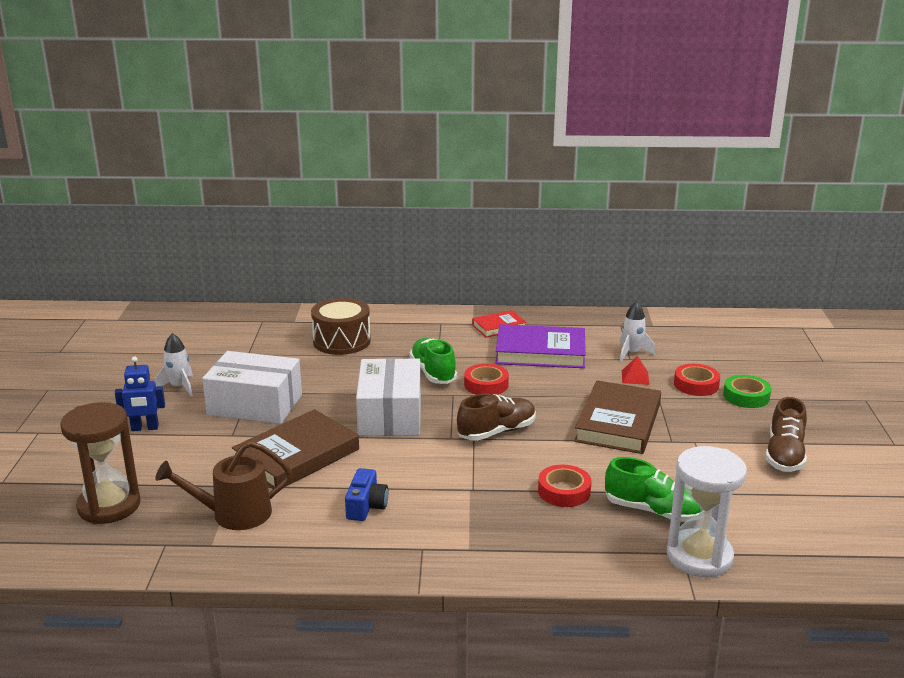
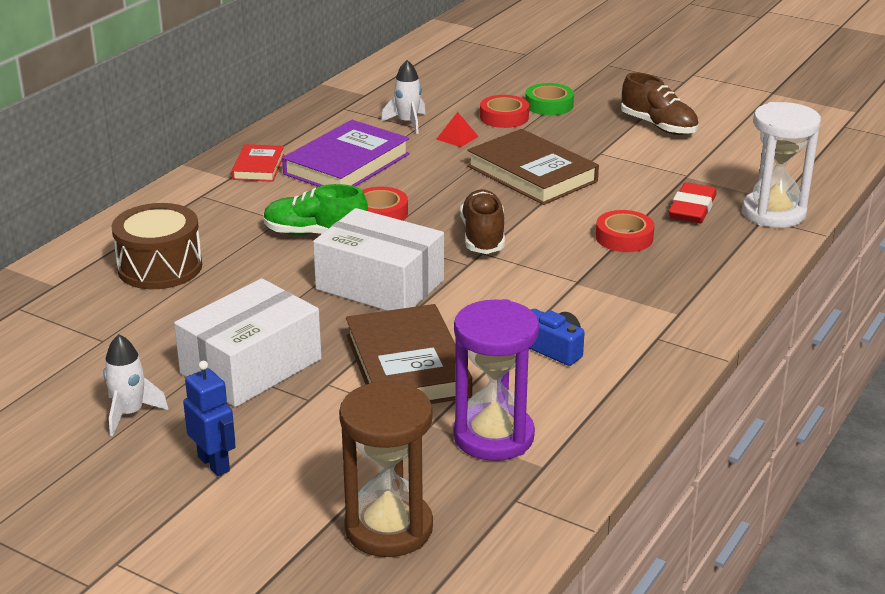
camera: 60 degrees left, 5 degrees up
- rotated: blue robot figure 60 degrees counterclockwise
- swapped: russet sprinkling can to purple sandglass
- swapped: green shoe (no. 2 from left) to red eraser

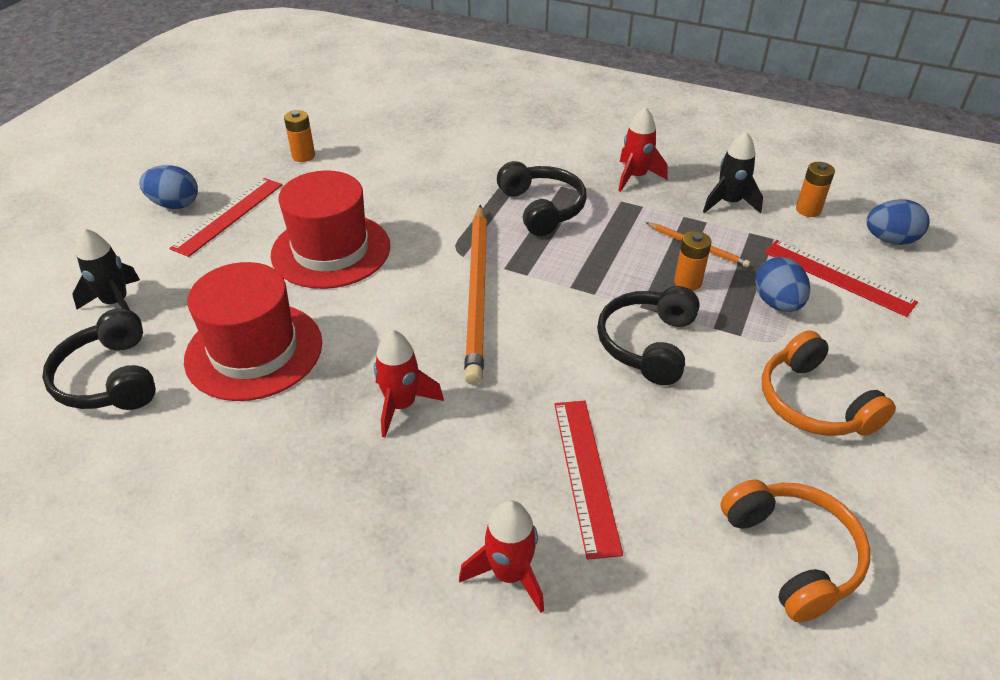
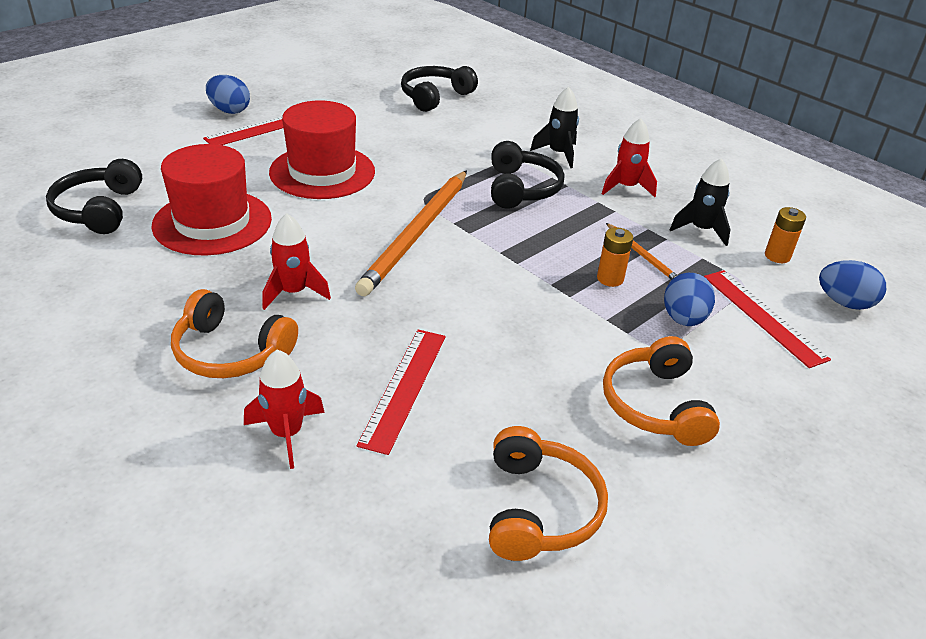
camera: 20 degrees right, 5 degrees down
- shifted: ebony spaceship (no. 1 from left)
- gone: orange-coloured battery (no. 1 from left)
- shifted: ebony headset (no. 3 from left in the first image) to ebony headset (no. 2 from left)
- new: orange-coloured headset (no. 1 from left)

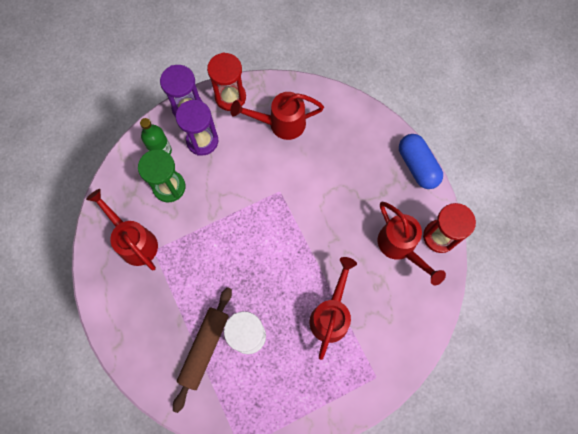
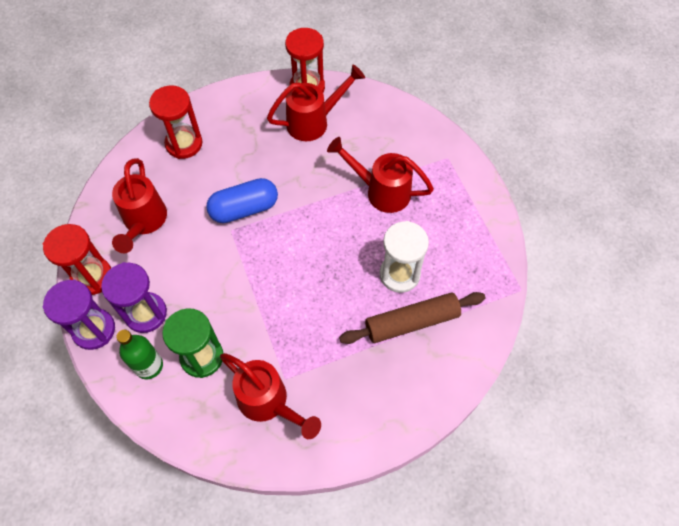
camera: 85 degrees left, 10 degrees down
- rotated: red sprinkling can (no. 1 from left in the first image) 105 degrees counterclockwise
- rotated: russet dough roller 45 degrees counterclockwise
- shifted: blue pill shape
- new: red sandglass (no. 2 from left)

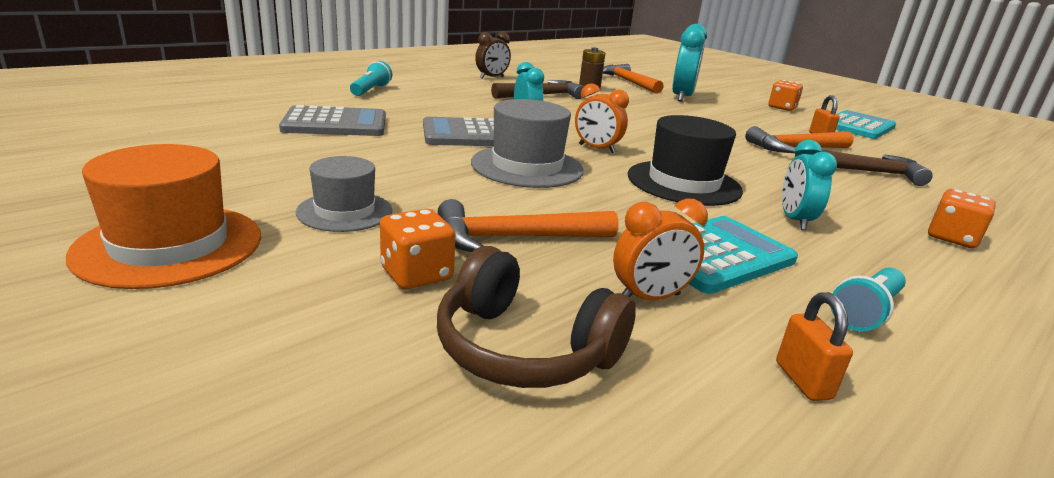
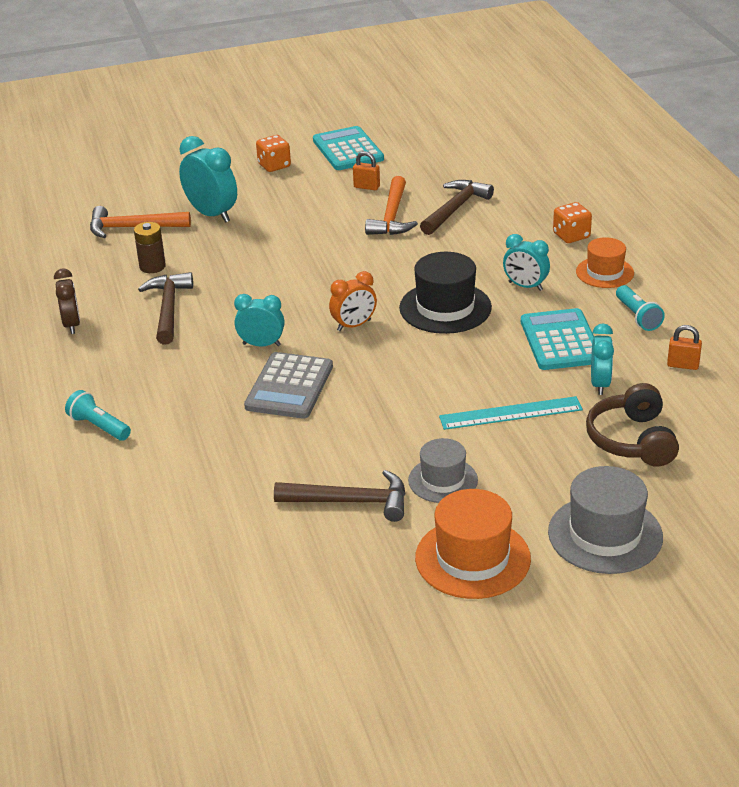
camera: 60 degrees left, 10 degrees up
- gone: ash-grey pocket calculator (no. 1 from left)
- gone: orange-coloured game die (no. 1 from left)
- rotated: russet headset 120 degrees clockwise
- swapped: orange-coloured carpenter's hammer (no. 1 from left) to turquoise straightedge
- shifted: ash-grey top hat (no. 2 from left)
- repainted: orange-coloured bedside clock (no. 2 from left) to turquoise bedside clock (no. 4 from left)
- new: russet carpenter's hammer (no. 2 from left)
- new: orange-coloured top hat (no. 2 from left)

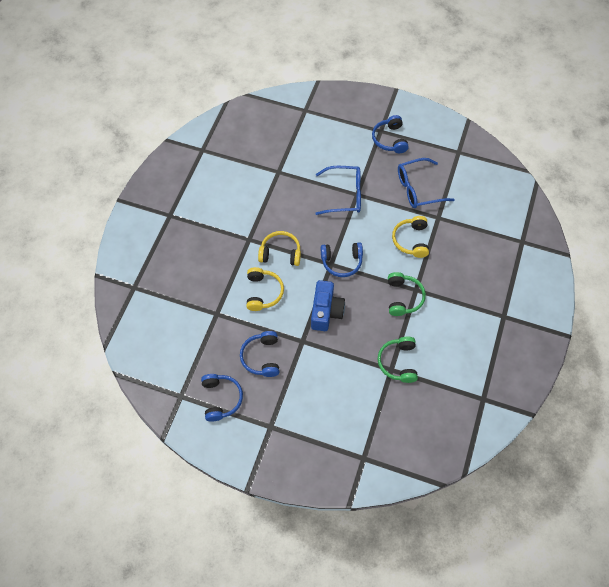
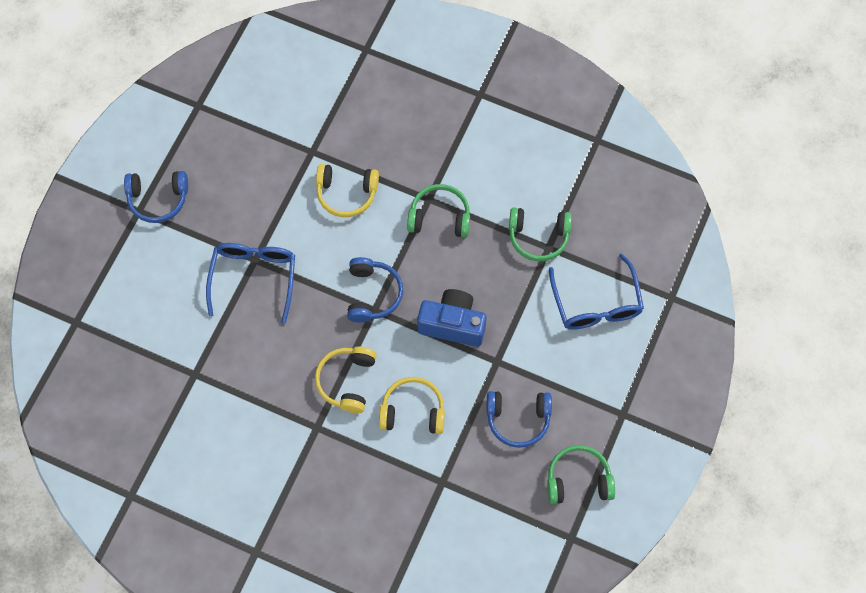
camera: 85 degrees left, 5 degrees up
- repainted: blue headset (no. 1 from left) to green headset (no. 3 from left)
- shifted: blue glasses (no. 2 from left)

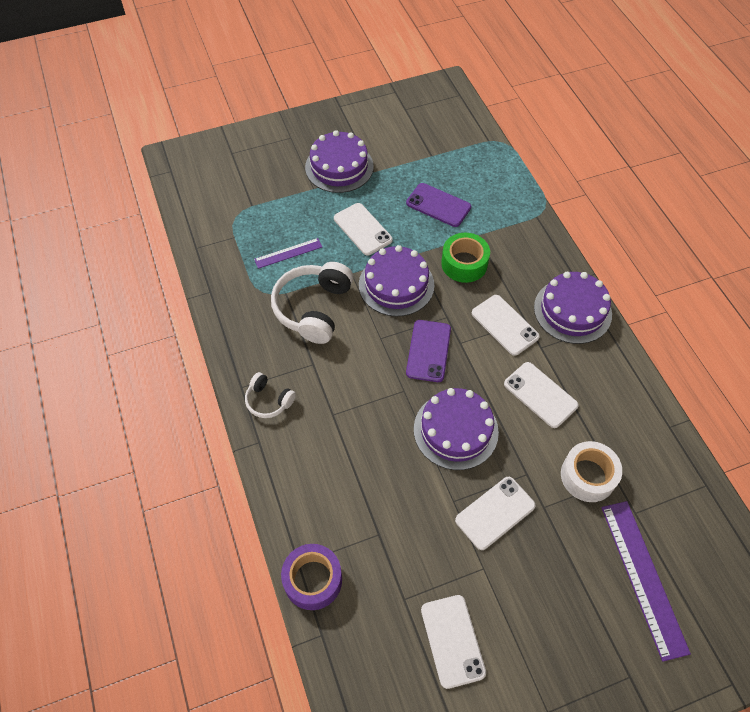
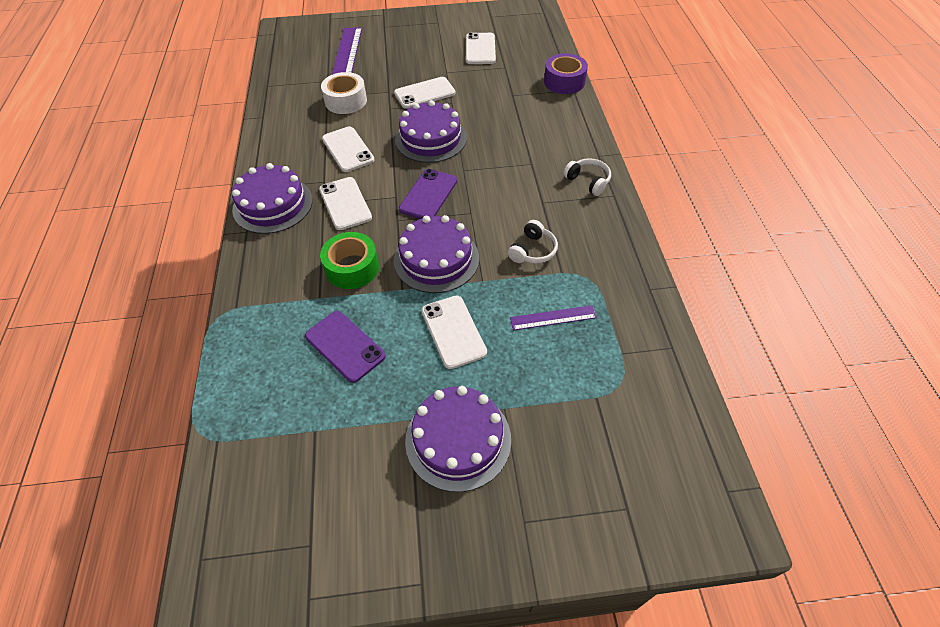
camera: 165 degrees left, 5 degrees down
- scaled: snow-white headset (no. 2 from left in the first image) x0.53

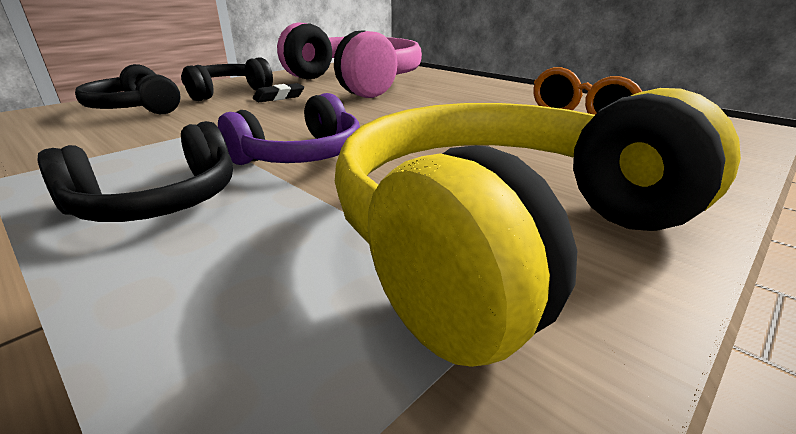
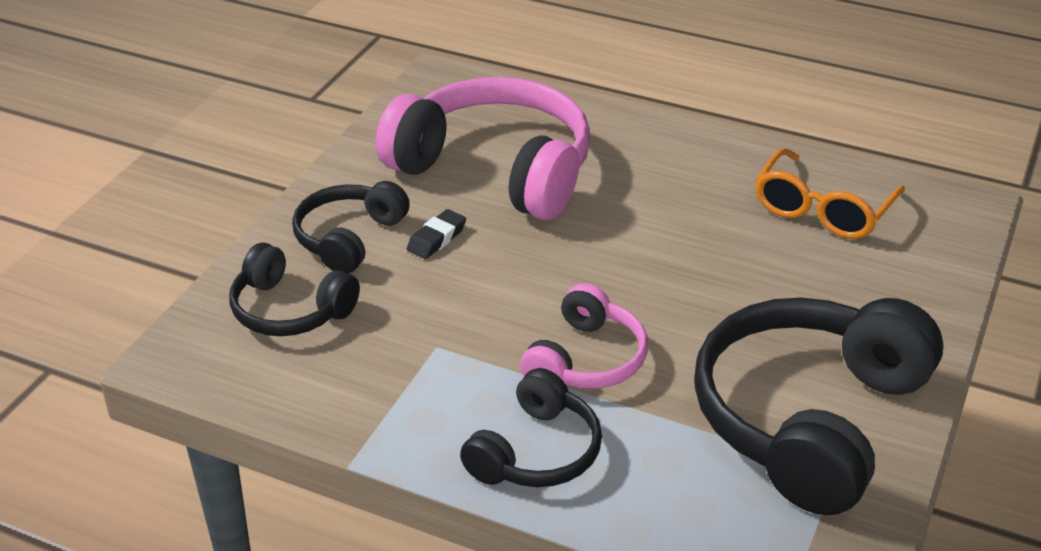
camera: 20 degrees left, 10 degrees up
- repainted: purple headset to rosy headset (no. 2 from left)
- repainted: bright yellow headset to ebony headset (no. 4 from left)

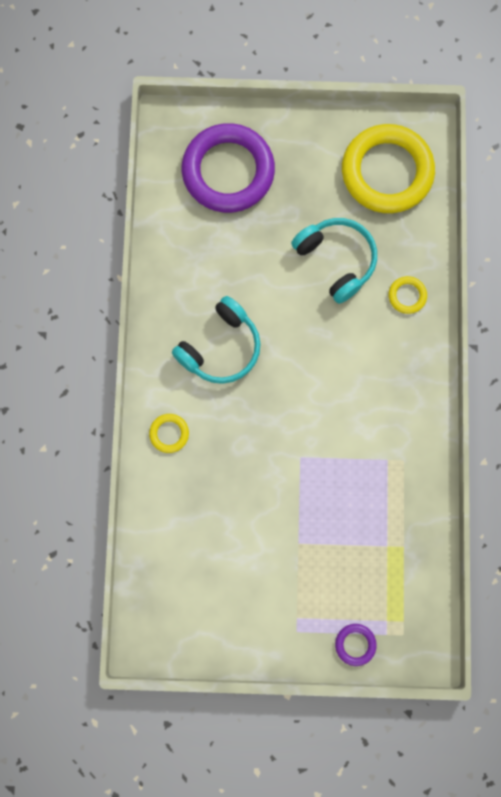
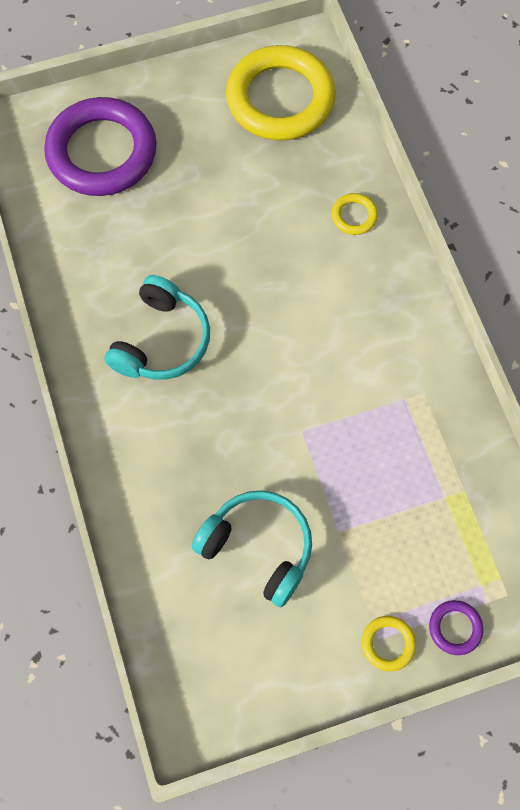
camera: 20 degrees left, 10 degrees down
- shifted: bright yellow hoop (no. 1 from left in the first image) to bright yellow hoop (no. 3 from left)
- shifted: turquoise headset (no. 2 from left)

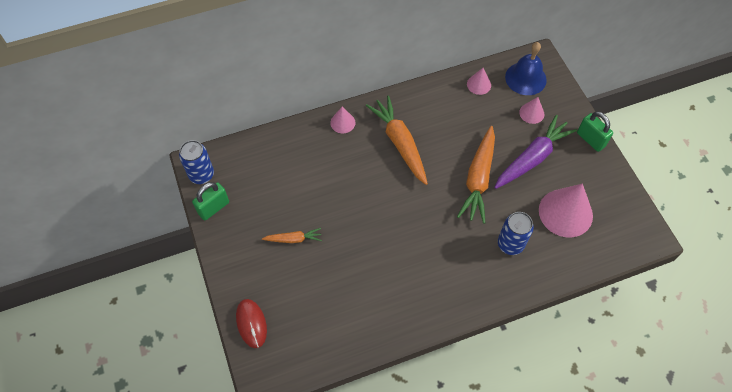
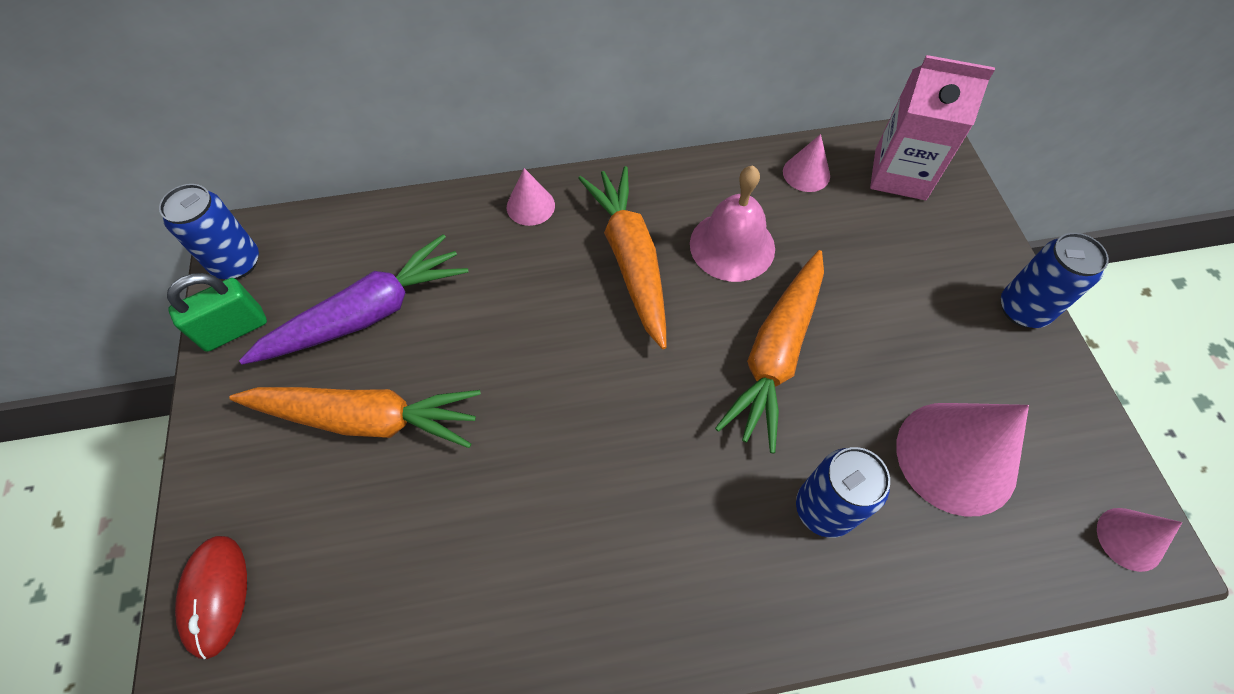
camera: 10 degrees right, 0 degrees up
- scaled: orange-coloured toy carrot (no. 1 from left) x1.96
- shifted: purple toy carrot
- swapped: blue bell to rosy milk carton
- shifted: rosy solid cone (no. 3 from left in the first image) to rosy solid cone (no. 4 from left)
- swapped: green lock (no. 2 from left) to blue can (no. 3 from left)
- new: rosy bell

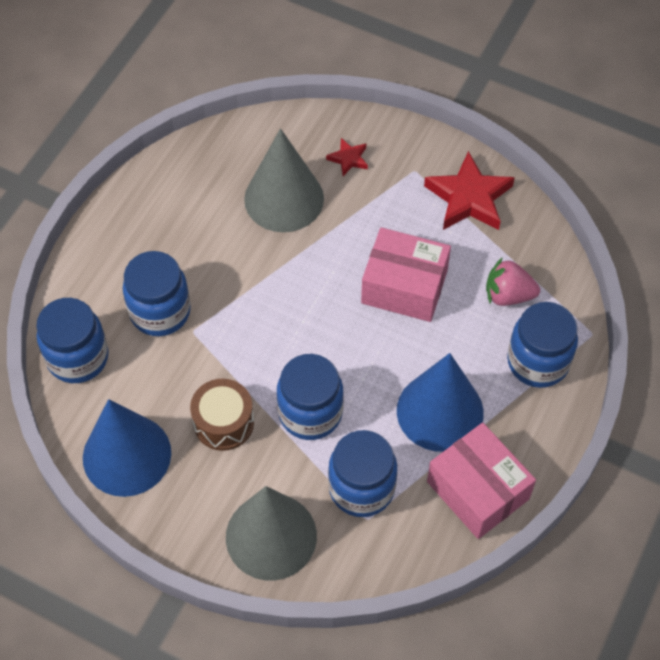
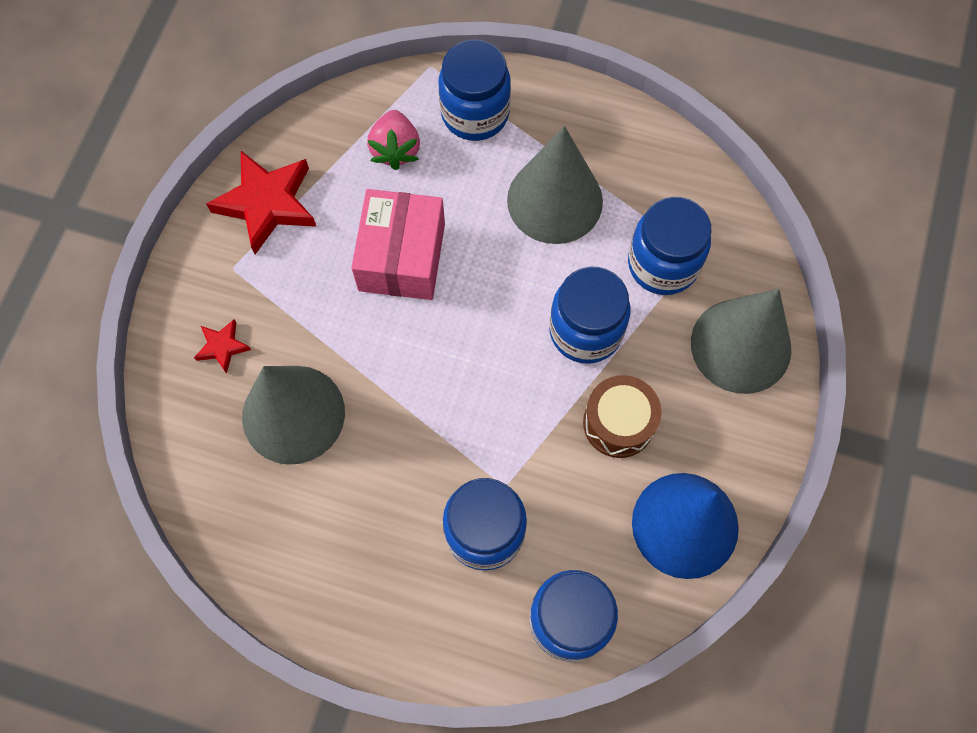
camera: 100 degrees left, 10 degrees up
- repainted: blue solid cone (no. 2 from left) to ash-grey solid cone (no. 2 from left)
- gone: rosy parcel (no. 2 from left)

